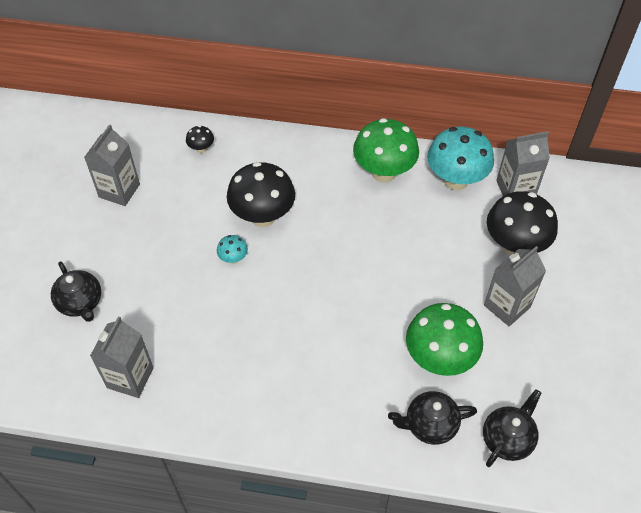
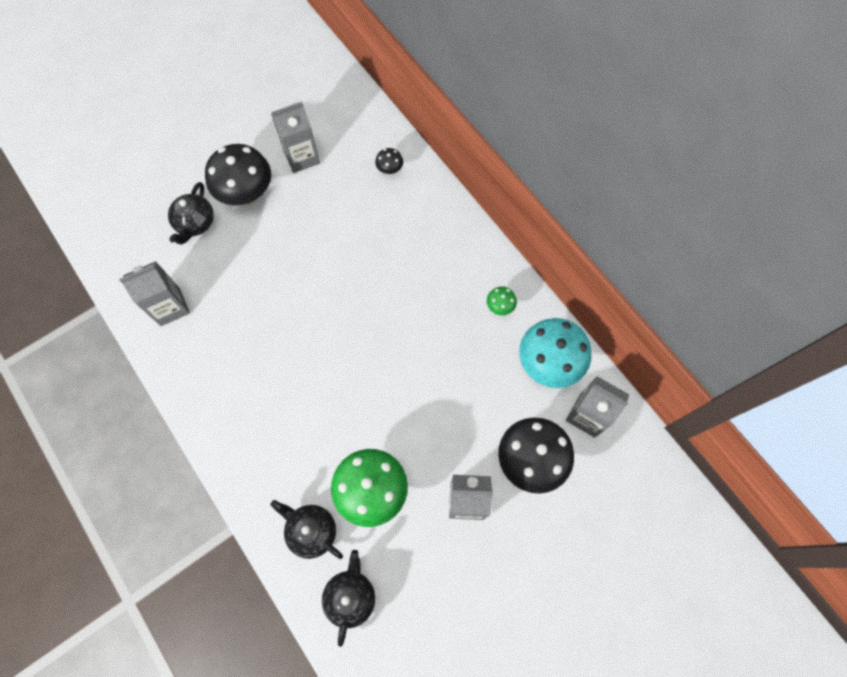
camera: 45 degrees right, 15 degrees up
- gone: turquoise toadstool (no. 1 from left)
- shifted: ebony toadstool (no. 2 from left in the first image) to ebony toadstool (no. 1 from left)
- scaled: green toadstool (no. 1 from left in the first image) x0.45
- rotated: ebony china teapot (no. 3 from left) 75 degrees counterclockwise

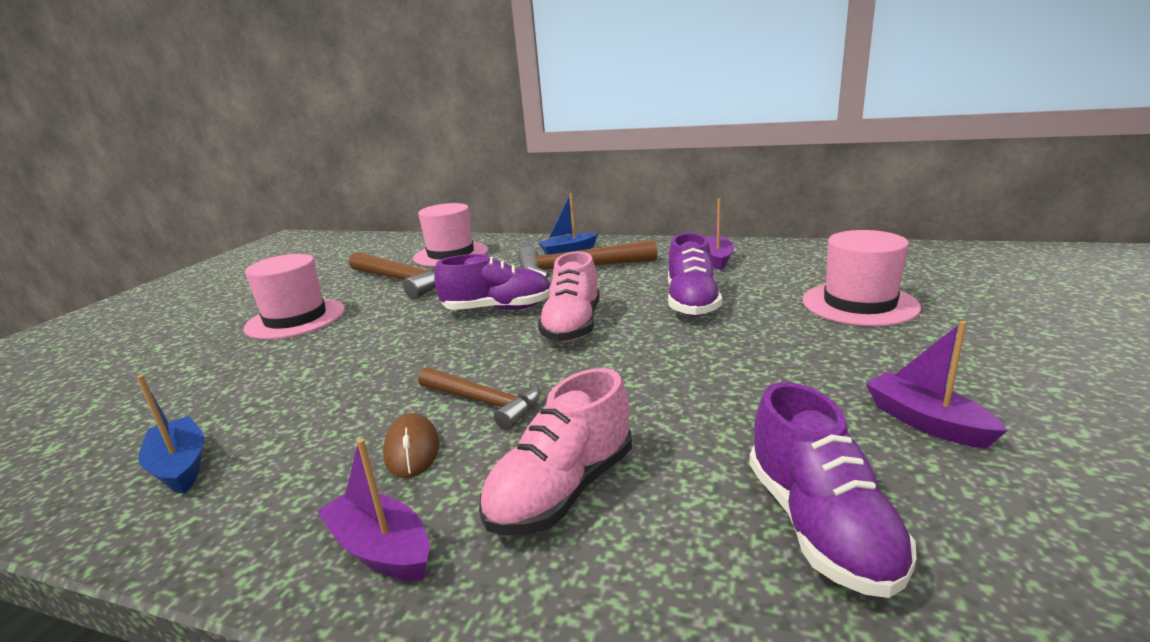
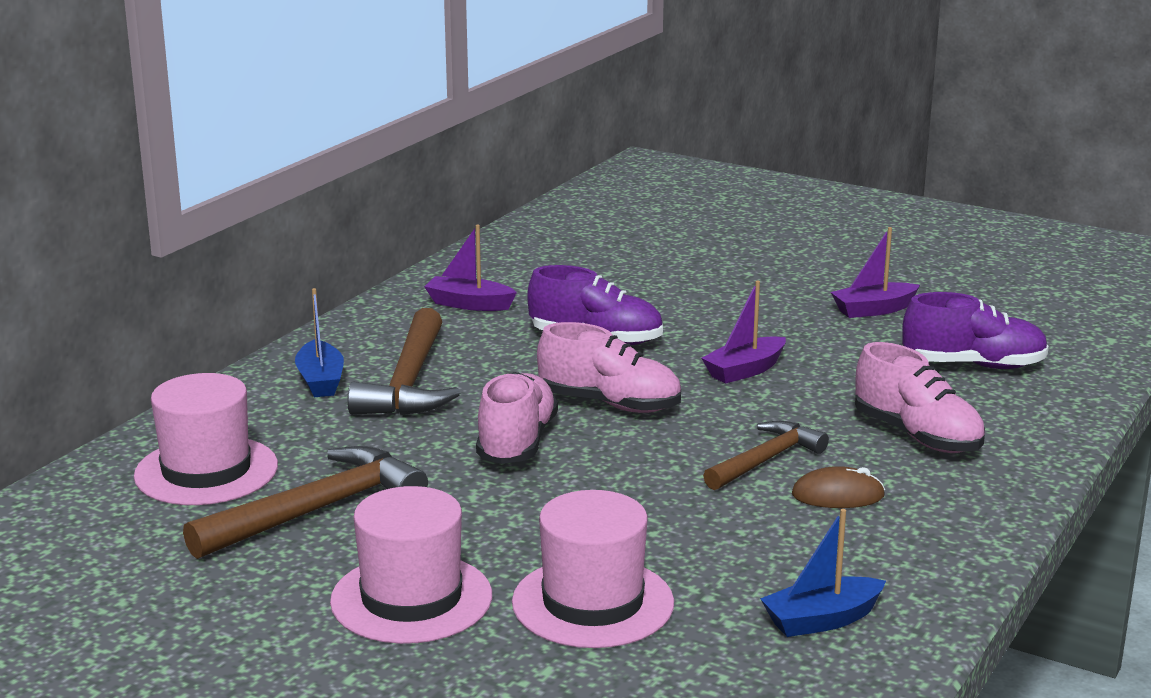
camera: 80 degrees left, 0 degrees up
- shifted: purple toy boat (no. 1 from left in the first image) to purple toy boat (no. 2 from left)
- repainted: purple shoe (no. 1 from left) to rosy shoe (no. 1 from left)
- shifted: rosy top hat (no. 3 from left)

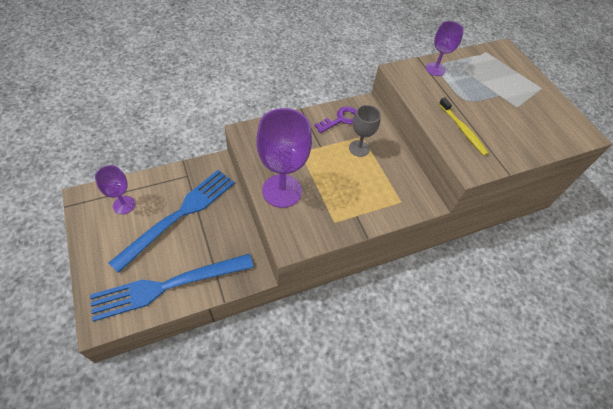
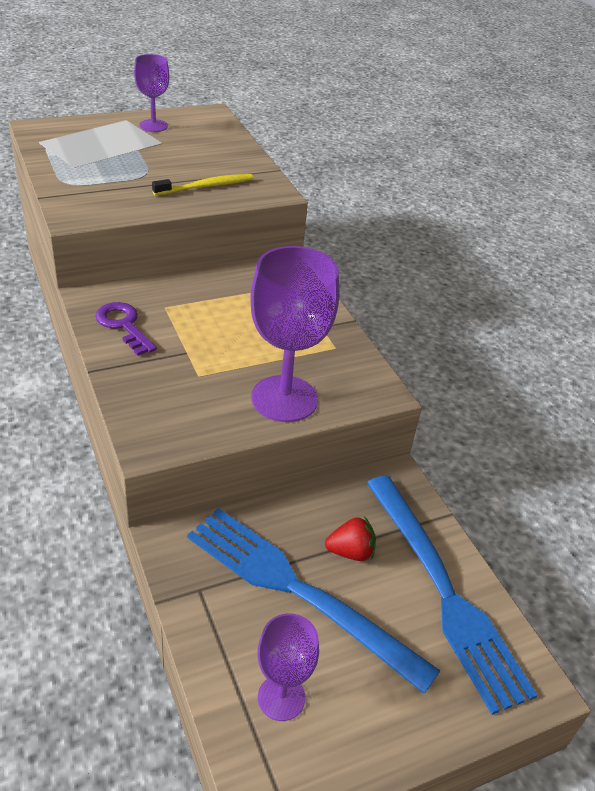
camera: 90 degrees left, 15 degrees down
- gone: ash-grey wine glass
- shifted: purple wine glass (no. 3 from left in the first image) to purple wine glass (no. 1 from left)
- new: red toy strawberry

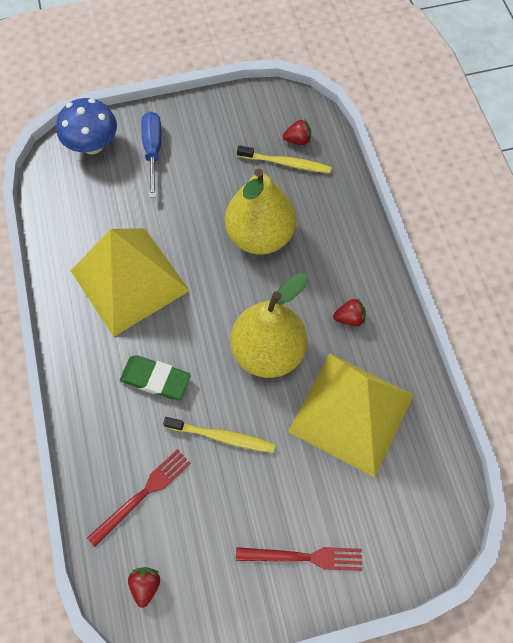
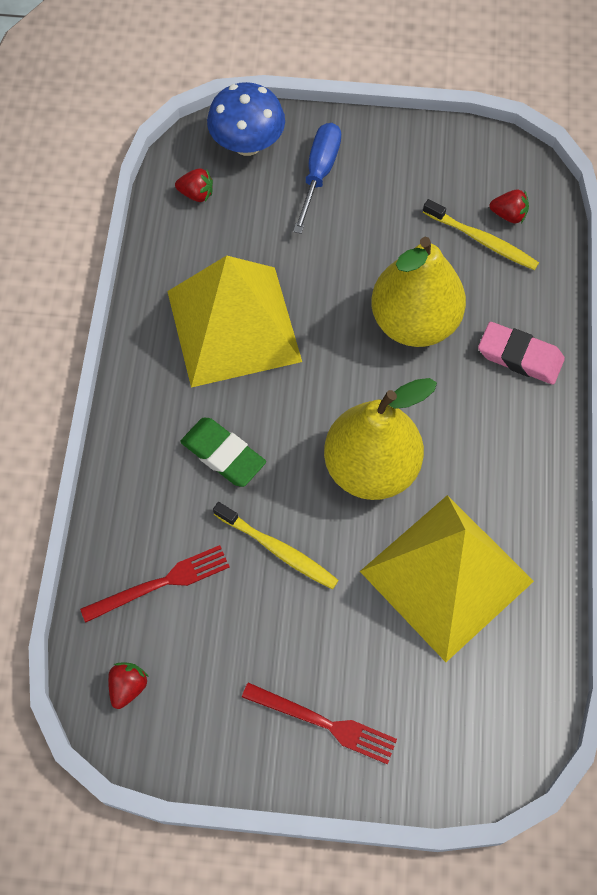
camera: 20 degrees right, 0 degrees up
- shifted: red toy strawberry (no. 3 from left in the first image) to red toy strawberry (no. 2 from left)
- new: rosy eraser

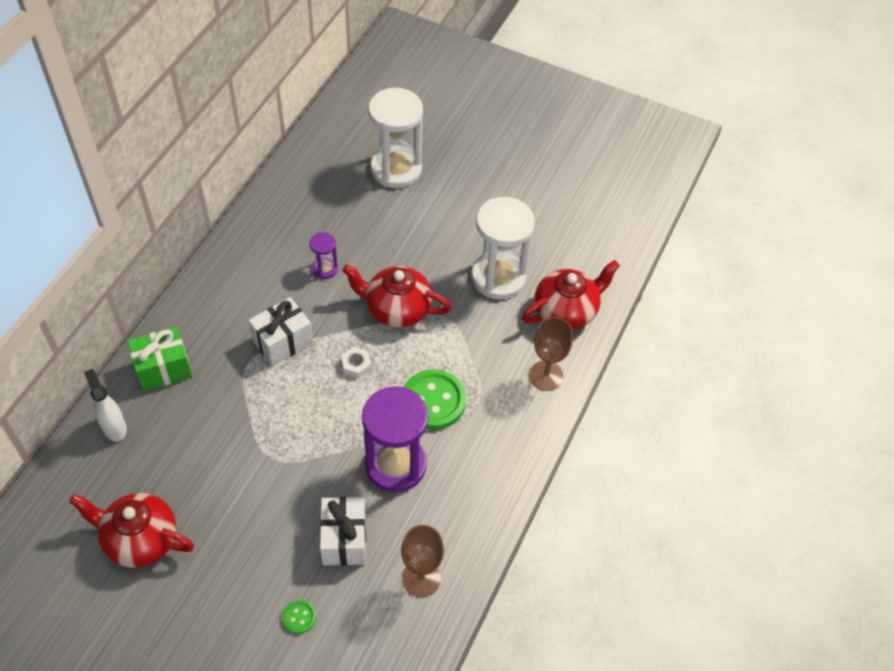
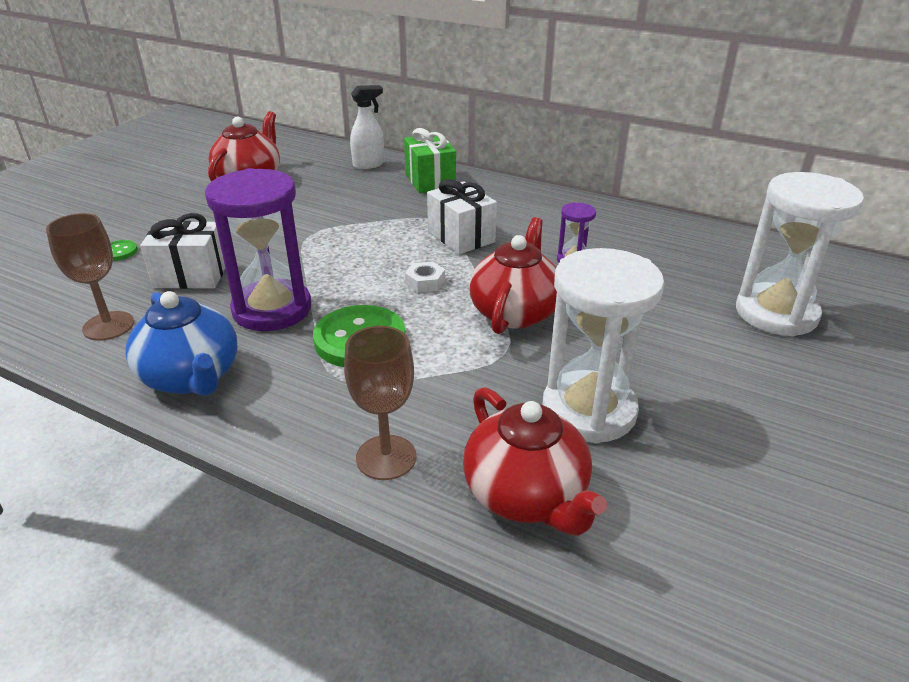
camera: 95 degrees right, 20 degrees down
- new: blue china teapot

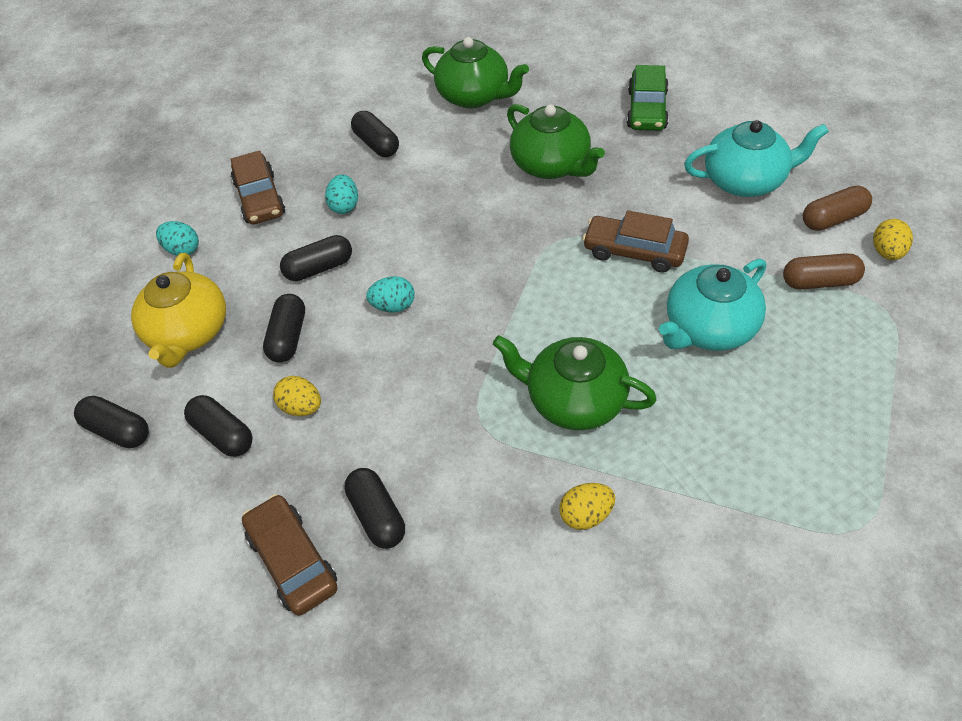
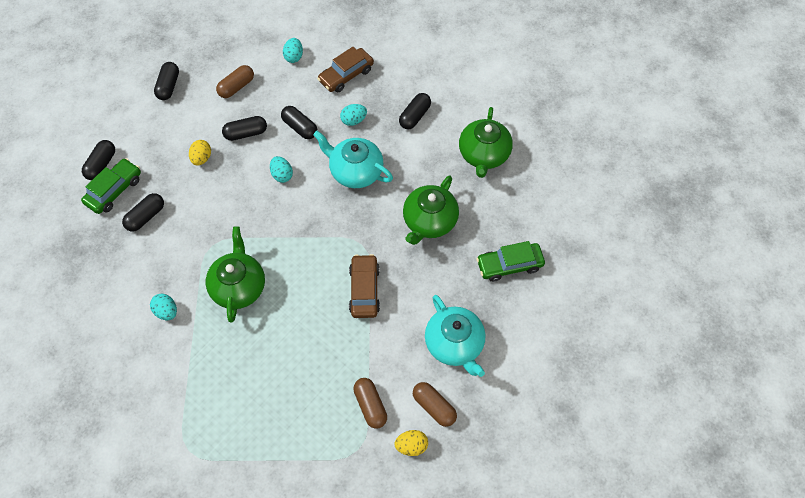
camera: 65 degrees right, 10 degrees up
- swapped: bright yellow china teapot to russet pill shape (no. 1 from left)
- shifted: ebony pill shape (no. 2 from left in the first image) to ebony pill shape (no. 1 from left)
- repainted: russet car (no. 2 from left) to green car (no. 1 from left)
- repainted: bright yellow egg shape (no. 2 from left) to turquoise egg shape (no. 1 from left)
- shifted: turquoise china teapot (no. 1 from left)

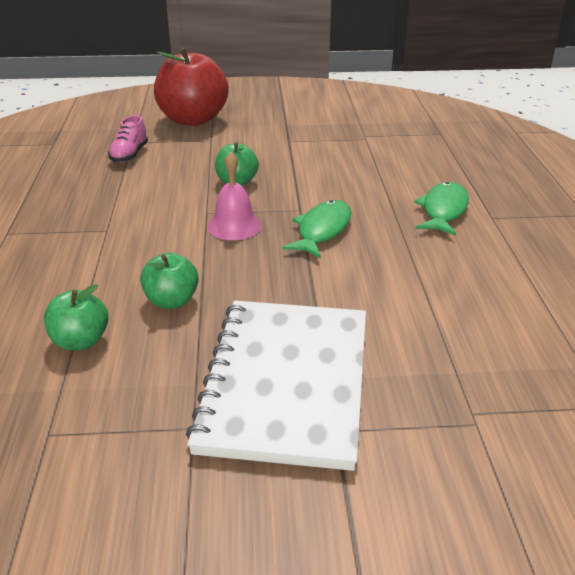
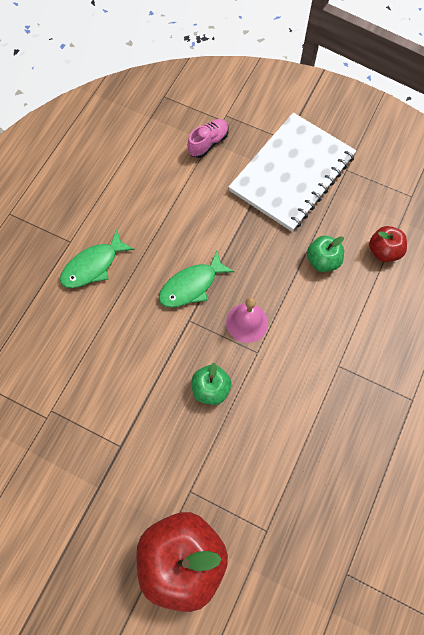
camera: 150 degrees left, 35 degrees up
- repainted: green apple fruit (no. 1 from left) to red apple fruit (no. 2 from left)
- shifted: rosy shoe

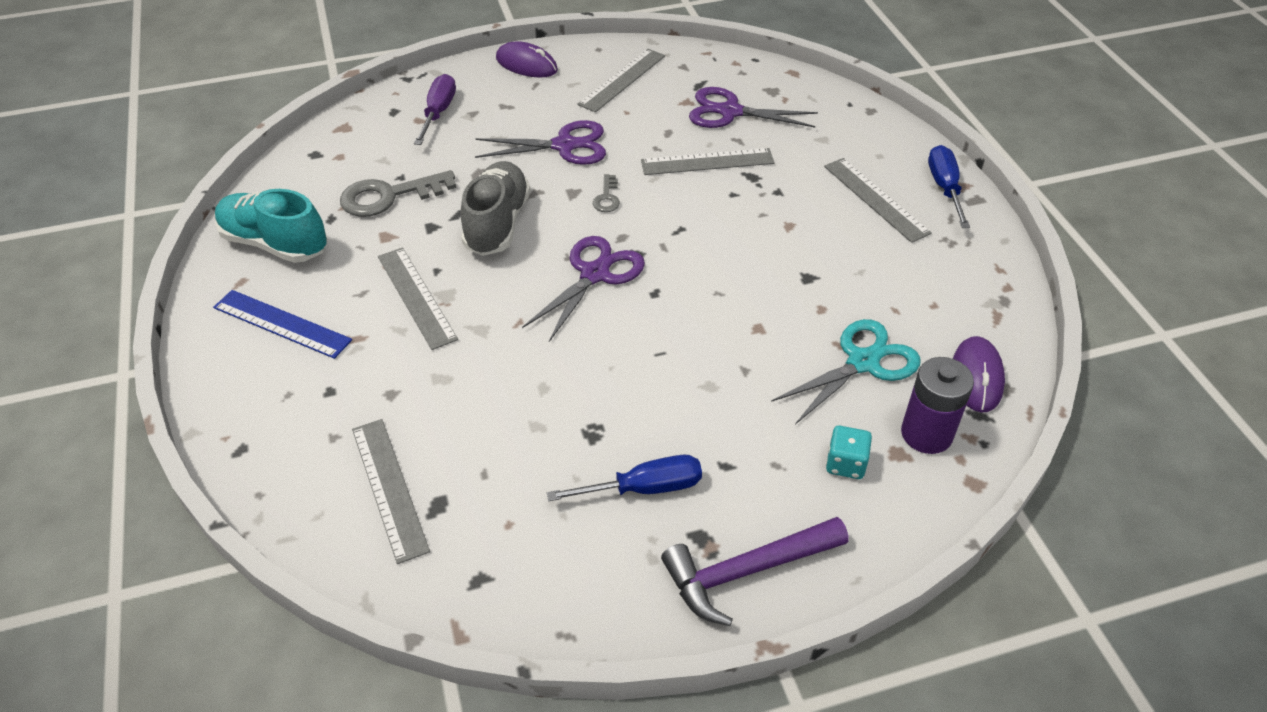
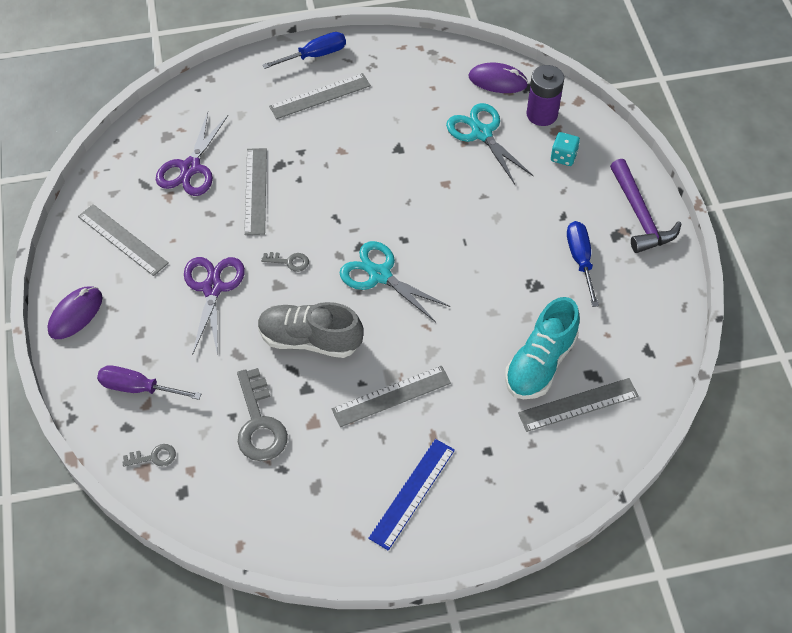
camera: 85 degrees left, 10 degrees up
- shifted: turquoise shoe
- repainted: purple shears (no. 2 from left) to turquoise shears (no. 1 from left)
- rotated: blue hand screwdriver (no. 2 from left in the first image) 150 degrees clockwise
- new: ash-grey door key (no. 1 from left)

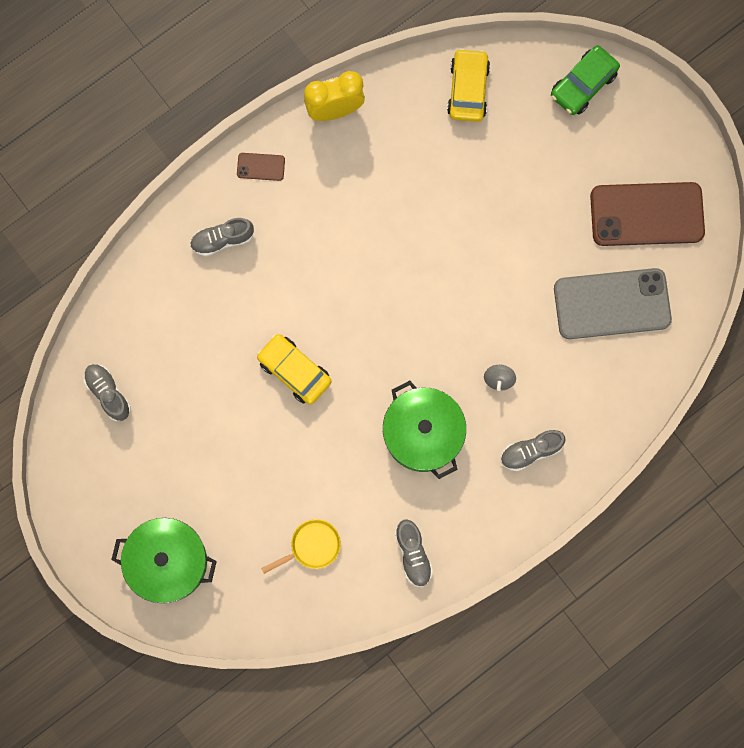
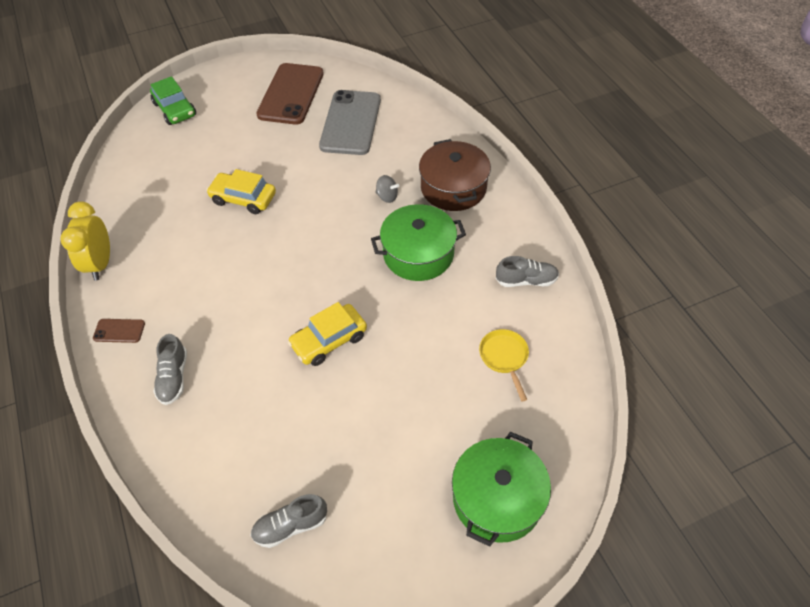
camera: 75 degrees left, 25 degrees down
- rotated: russet smartphone (no. 1 from left) 75 degrees clockwise
- shifted: bright yellow car (no. 2 from left in the first image) to bright yellow car (no. 1 from left)
- swapped: ash-grey shoe (no. 4 from left) to russet pot

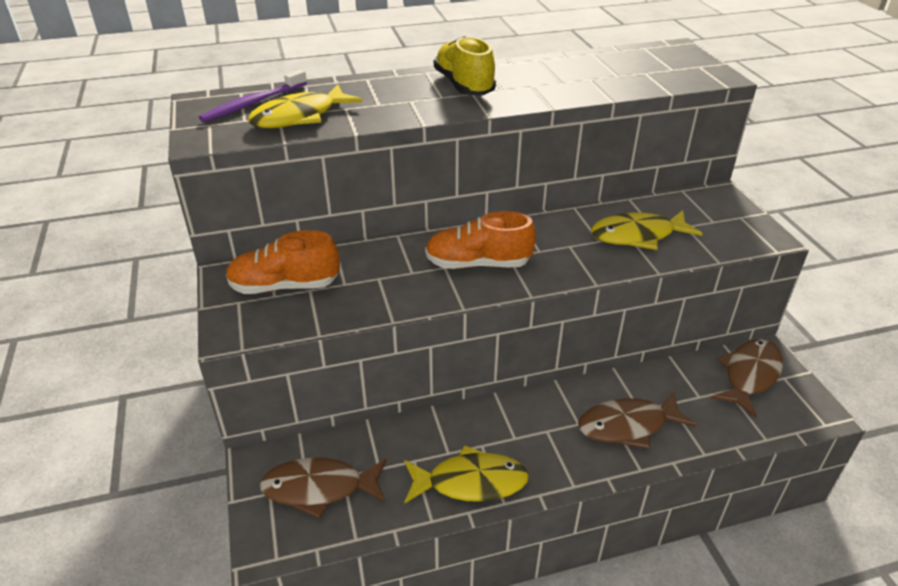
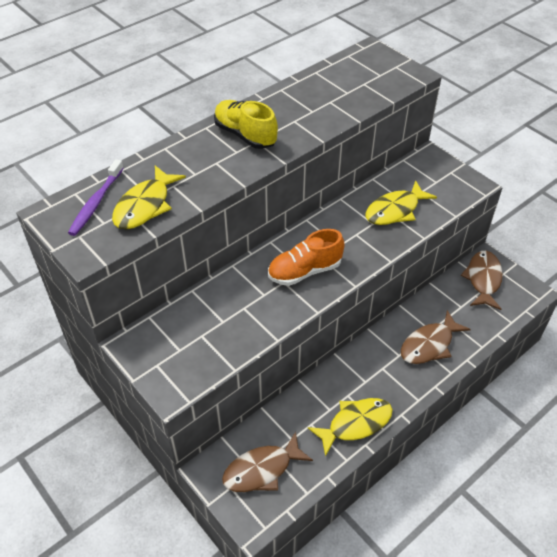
camera: 25 degrees left, 10 degrees up
- gone: orange-coloured shoe (no. 1 from left)

